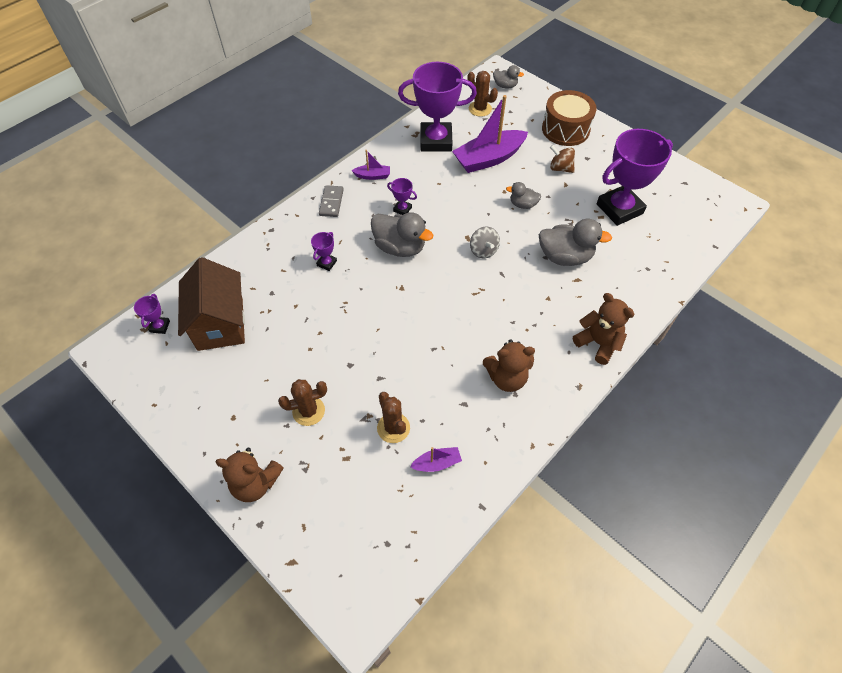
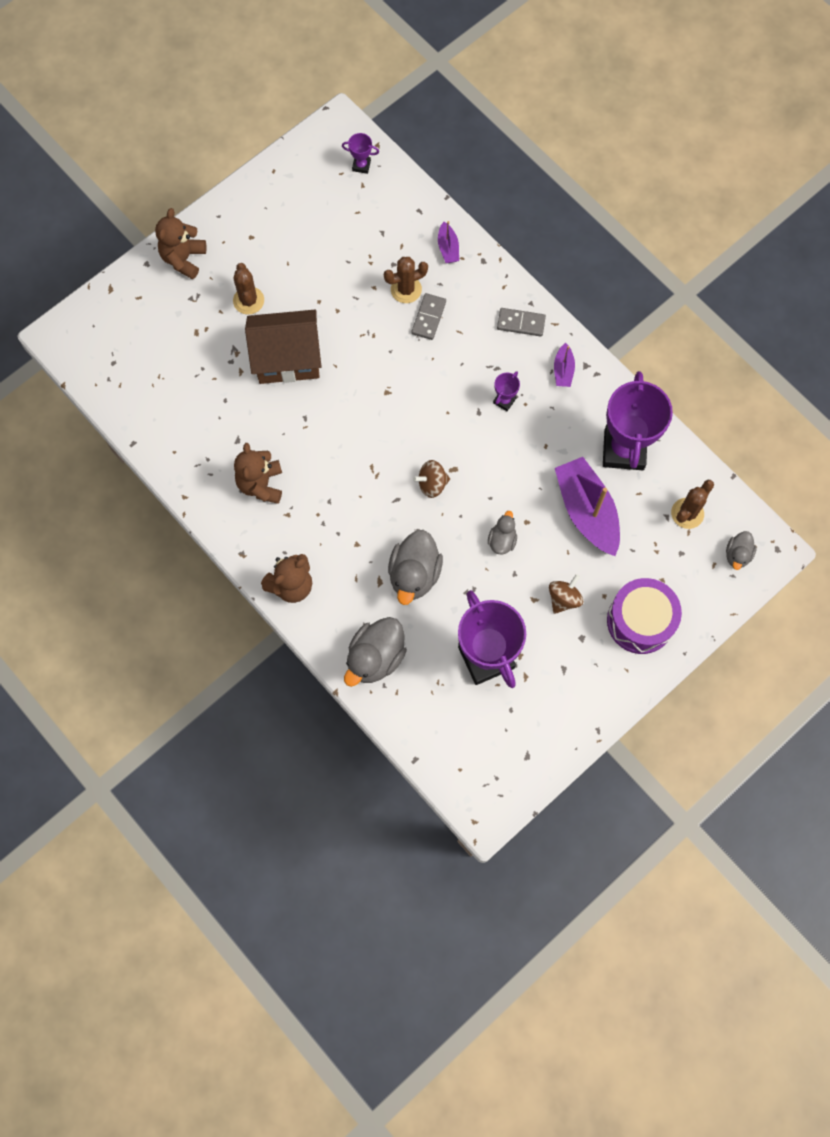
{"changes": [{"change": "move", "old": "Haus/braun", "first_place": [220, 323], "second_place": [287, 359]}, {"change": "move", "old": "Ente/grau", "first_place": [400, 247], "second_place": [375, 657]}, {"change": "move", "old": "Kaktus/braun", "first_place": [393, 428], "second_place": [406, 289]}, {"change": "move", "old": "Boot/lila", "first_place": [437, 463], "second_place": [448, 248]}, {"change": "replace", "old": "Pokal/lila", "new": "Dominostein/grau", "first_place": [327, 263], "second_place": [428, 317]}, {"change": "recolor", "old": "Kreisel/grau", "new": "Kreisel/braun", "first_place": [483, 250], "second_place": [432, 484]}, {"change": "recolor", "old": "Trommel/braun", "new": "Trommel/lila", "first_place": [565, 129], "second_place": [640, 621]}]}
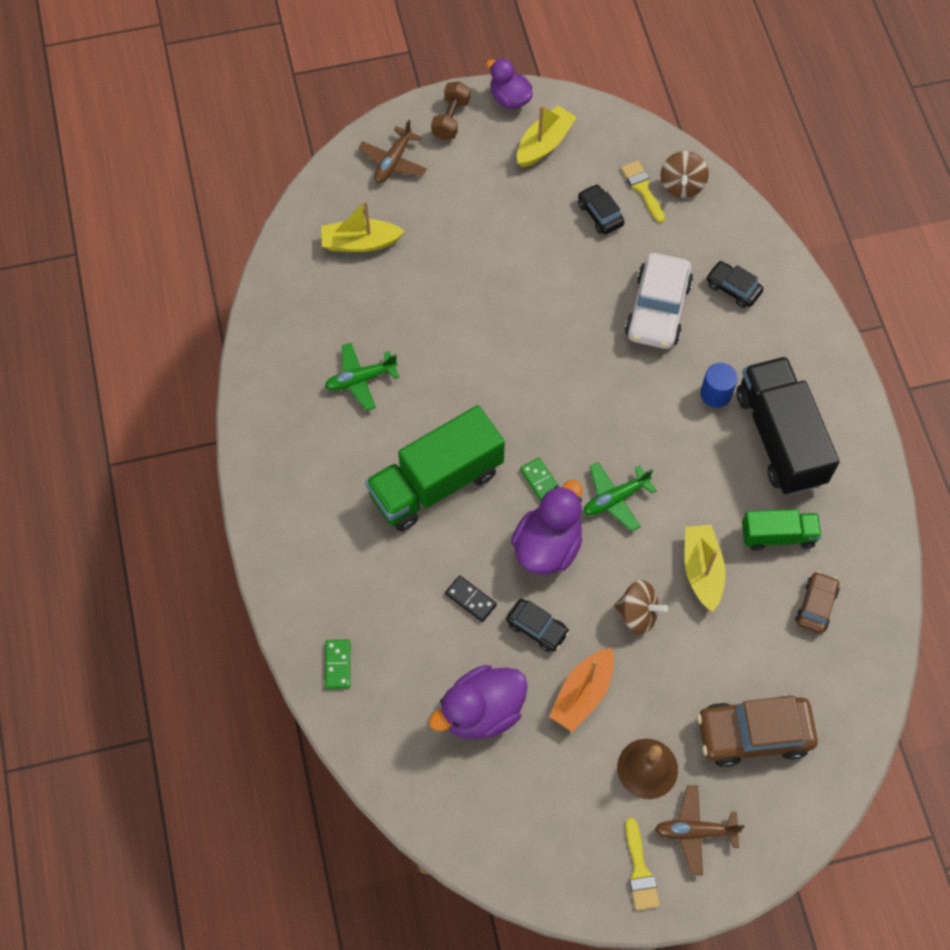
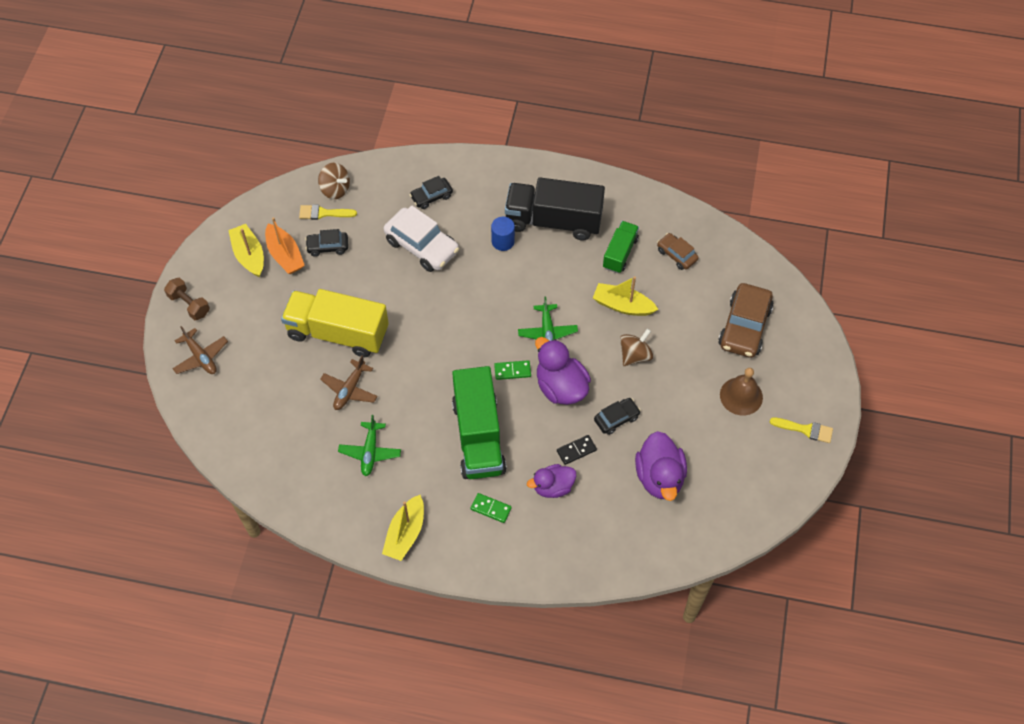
{"changes": [{"change": "insert", "new": "Lastwagen/gelb", "second_place": [338, 333]}, {"change": "move", "old": "Boot/gelb", "first_place": [360, 242], "second_place": [405, 533]}, {"change": "move", "old": "Dominostein/grün", "first_place": [337, 665], "second_place": [491, 509]}, {"change": "move", "old": "Ente/lila", "first_place": [509, 98], "second_place": [553, 487]}, {"change": "move", "old": "Boot/orange", "first_place": [582, 694], "second_place": [285, 255]}, {"change": "move", "old": "Flugzeug/braun", "first_place": [695, 831], "second_place": [350, 389]}]}
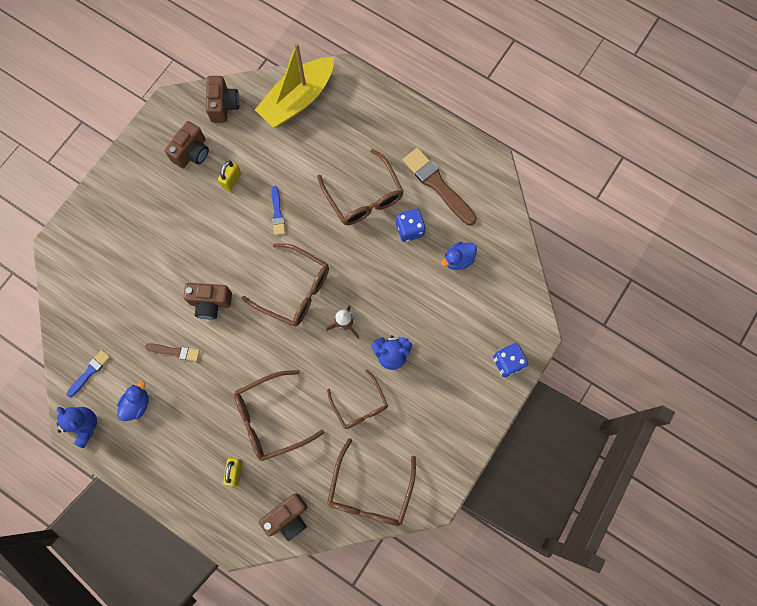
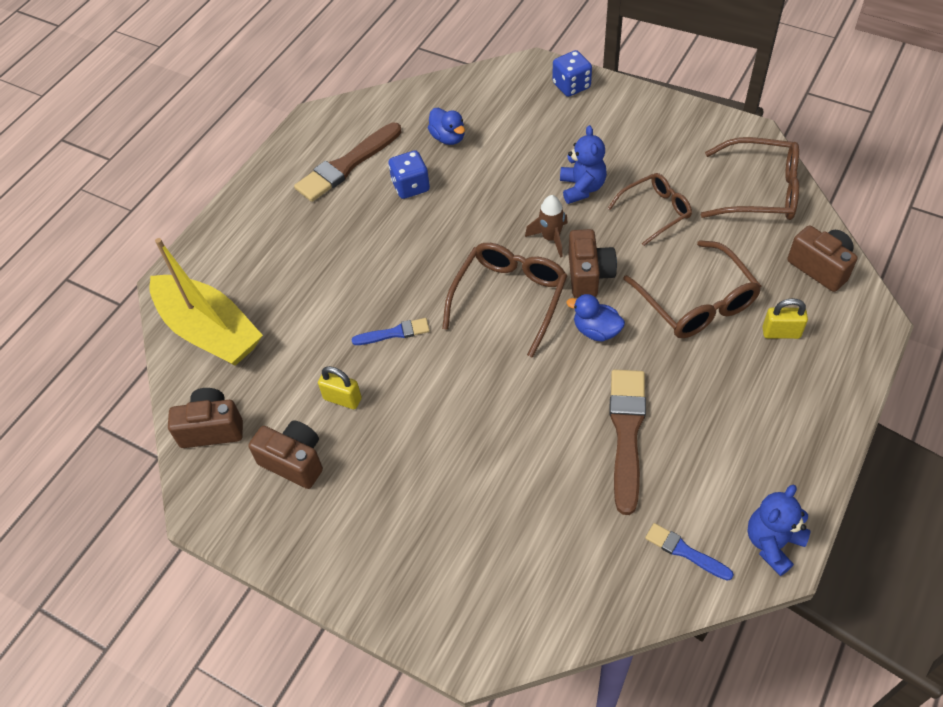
{"changes": [{"change": "delete", "old": "Brille/braun", "first_place": [363, 196]}, {"change": "move", "old": "Ente/blau", "first_place": [137, 404], "second_place": [596, 330]}, {"change": "move", "old": "Kamera/braun", "first_place": [210, 303], "second_place": [589, 275]}, {"change": "resize", "old": "Pinsel/braun", "first_place": [175, 351], "second_place": [627, 433], "factor": 1.88}]}
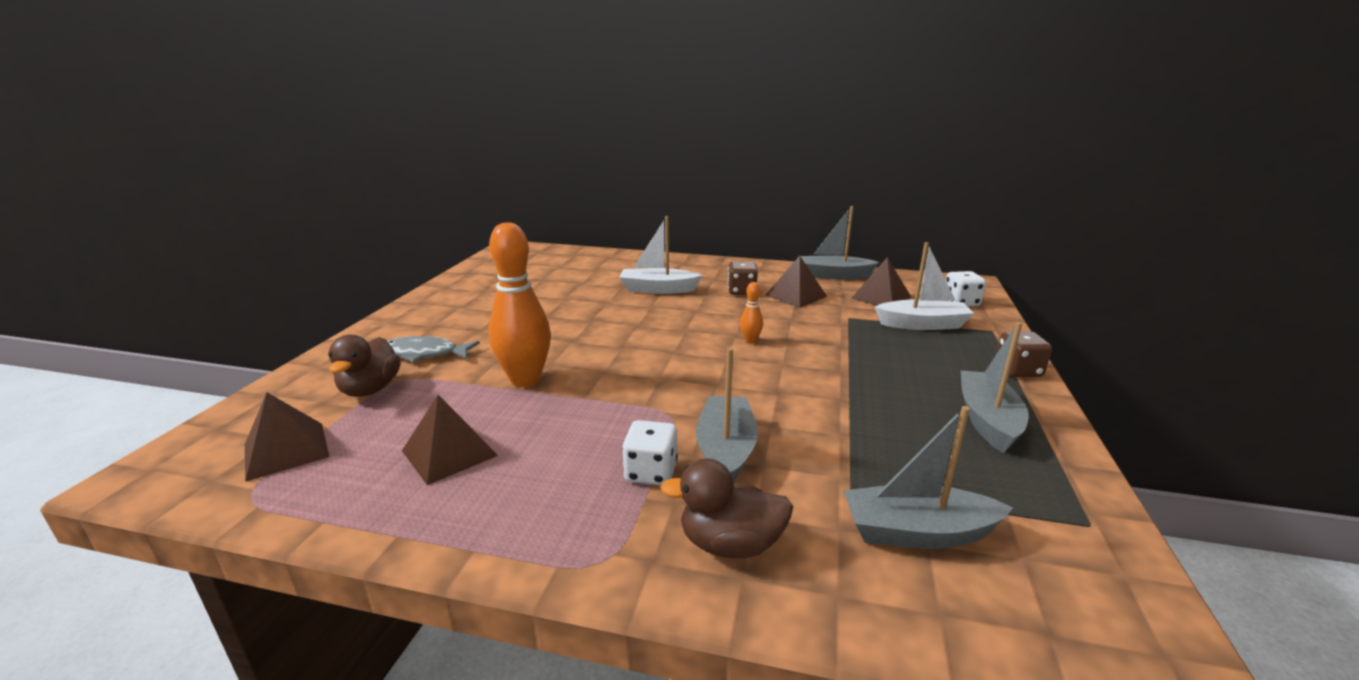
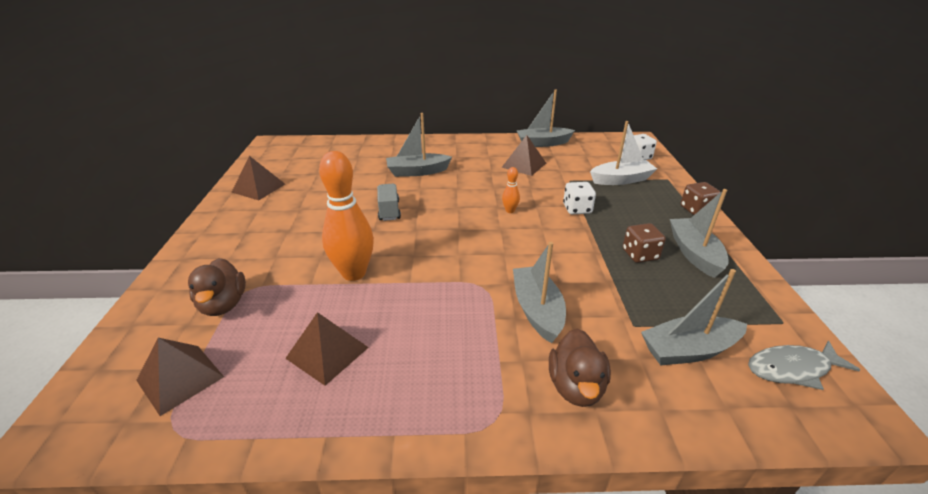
{"changes": [{"change": "insert", "new": "Lastwagen/grau", "second_place": [389, 211]}, {"change": "move", "old": "Fisch/grau", "first_place": [424, 354], "second_place": [792, 369]}, {"change": "move", "old": "Spielwürfel/weiß", "first_place": [651, 472], "second_place": [577, 209]}, {"change": "move", "old": "Spielwürfel/braun", "first_place": [741, 291], "second_place": [640, 255]}, {"change": "move", "old": "Pyramide/braun", "first_place": [881, 297], "second_place": [258, 188]}, {"change": "recolor", "old": "Boot/weiß", "new": "Boot/grau", "first_place": [658, 289], "second_place": [417, 172]}, {"change": "rotate", "old": "Ente/braun", "first_place": [730, 544], "second_place": [576, 386], "degrees": -75}]}
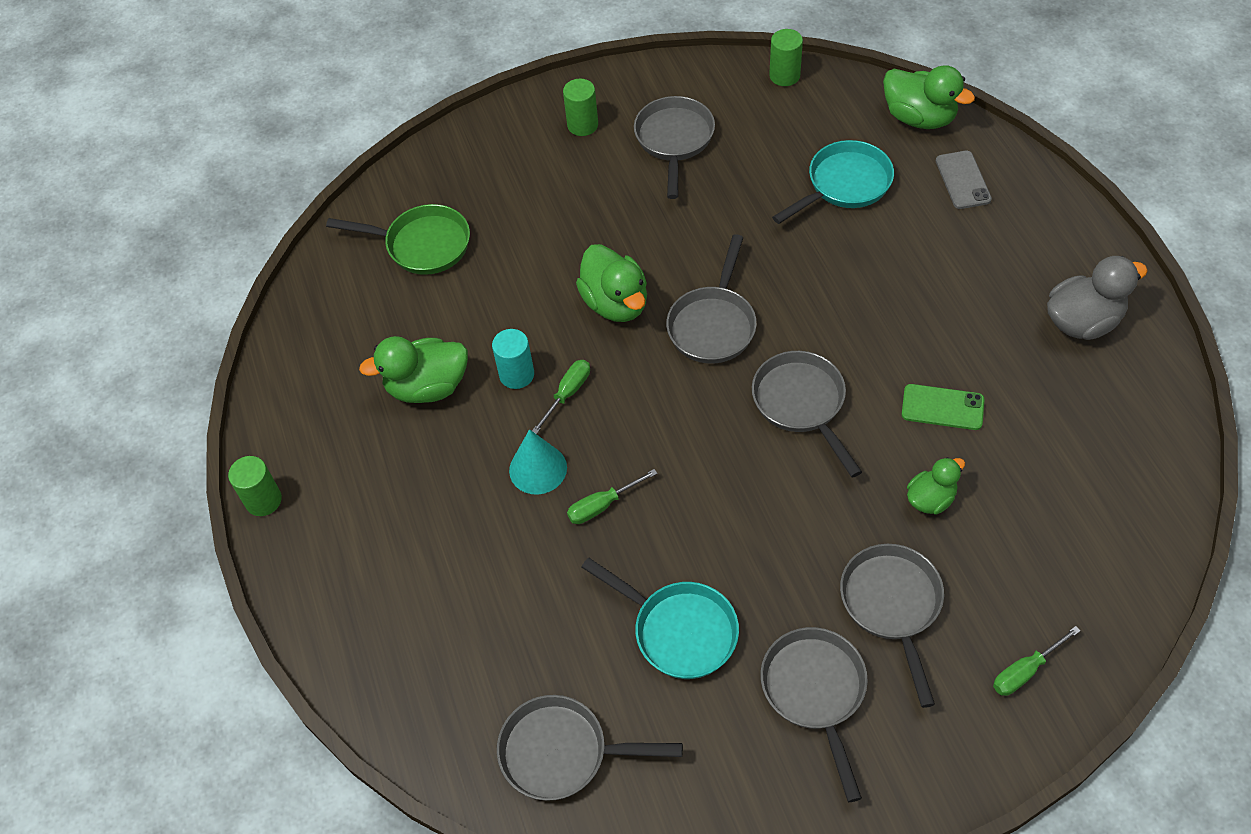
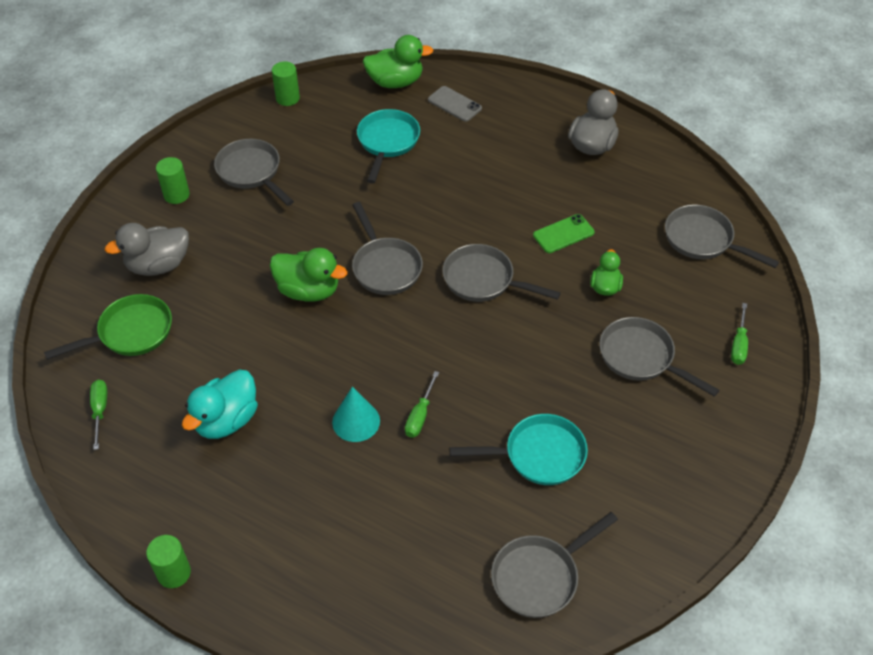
{"changes": [{"change": "delete", "old": "Vollzylinder/türkis", "first_place": [516, 374]}, {"change": "insert", "new": "Ente/grau", "second_place": [158, 265]}, {"change": "move", "old": "Schraubenzieher/grün", "first_place": [567, 394], "second_place": [100, 410]}, {"change": "move", "old": "Pfanne/grau", "first_place": [815, 692], "second_place": [703, 240]}, {"change": "recolor", "old": "Ente/grün", "new": "Ente/türkis", "first_place": [427, 387], "second_place": [226, 420]}]}
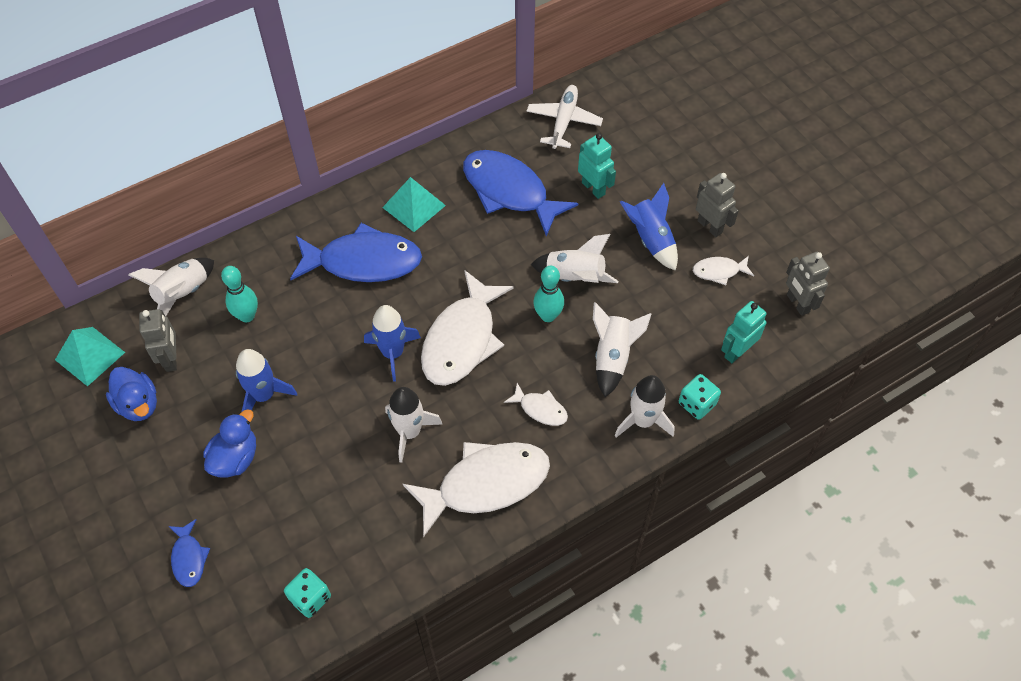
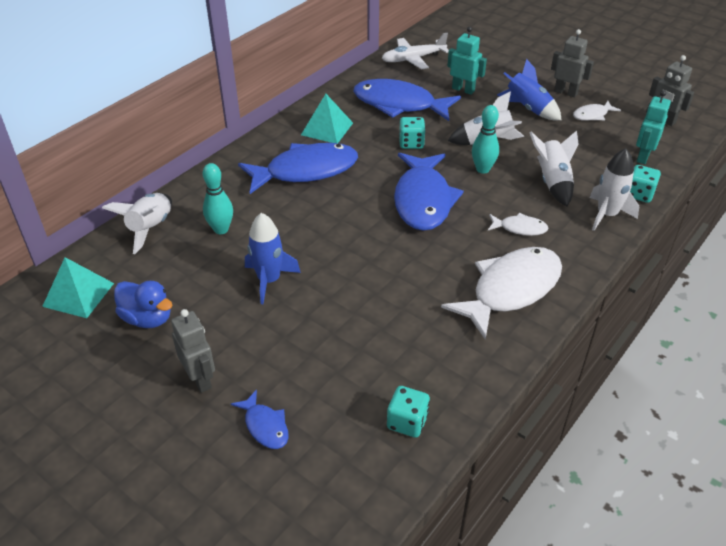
{"changes": [{"change": "delete", "old": "Ente/blau", "first_place": [235, 458]}, {"change": "delete", "old": "Rakete/blau", "first_place": [393, 353]}, {"change": "delete", "old": "Rakete/weiß", "first_place": [409, 432]}, {"change": "insert", "new": "Spielwürfel/türkis", "second_place": [411, 143]}, {"change": "move", "old": "Roboter/grau", "first_place": [171, 358], "second_place": [200, 379]}, {"change": "recolor", "old": "Fisch/weiß", "new": "Fisch/blau", "first_place": [462, 340], "second_place": [423, 200]}, {"change": "rotate", "old": "Flugzeug/weiß", "first_place": [563, 122], "second_place": [413, 59], "degrees": -105}]}
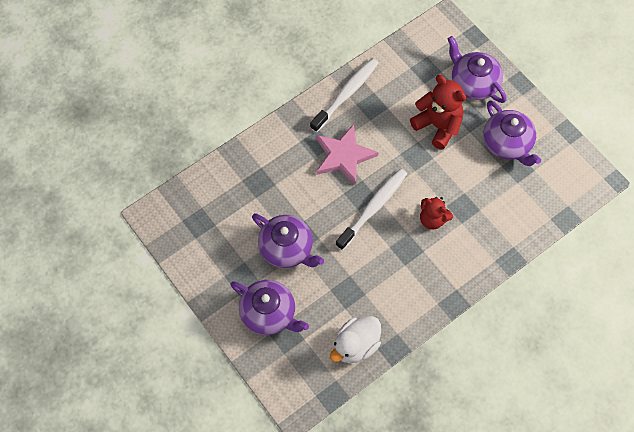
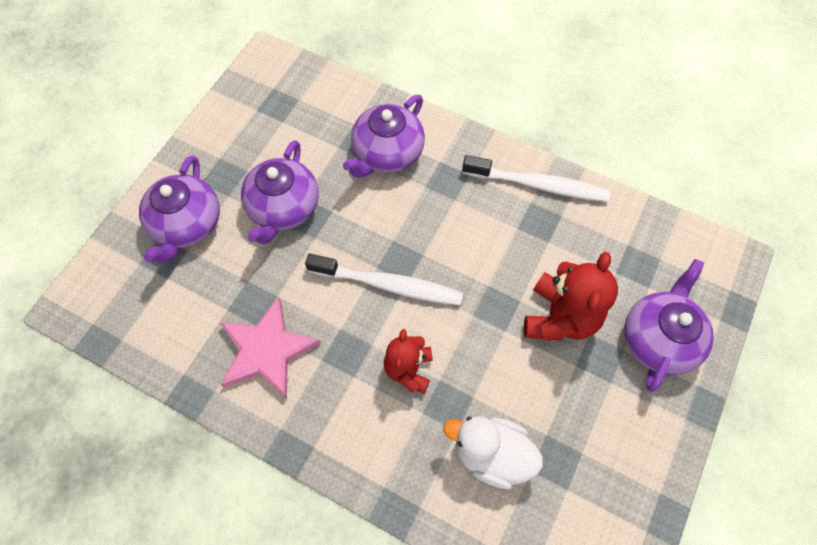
{"changes": [{"change": "move", "old": "Stern/rosa", "first_place": [343, 156], "second_place": [267, 350]}, {"change": "move", "old": "Ente/weiß", "first_place": [355, 345], "second_place": [491, 454]}, {"change": "move", "old": "Teekanne/lila", "first_place": [507, 144], "second_place": [387, 154]}]}
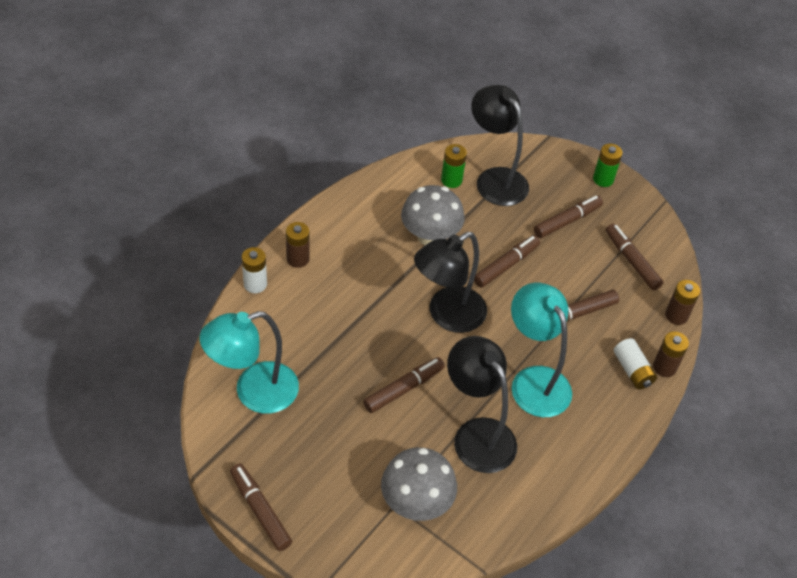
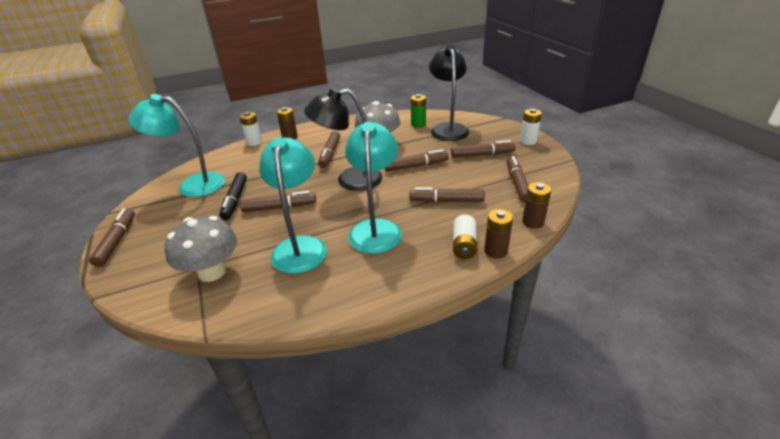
{"changes": [{"change": "insert", "new": "Filzstift/schwarz", "second_place": [235, 200]}, {"change": "insert", "new": "Filzstift/braun", "second_place": [330, 154]}, {"change": "recolor", "old": "Lampe/schwarz", "new": "Lampe/türkis", "first_place": [477, 434], "second_place": [300, 246]}, {"change": "recolor", "old": "Batterie/grün", "new": "Batterie/weiß", "first_place": [603, 179], "second_place": [528, 141]}]}
